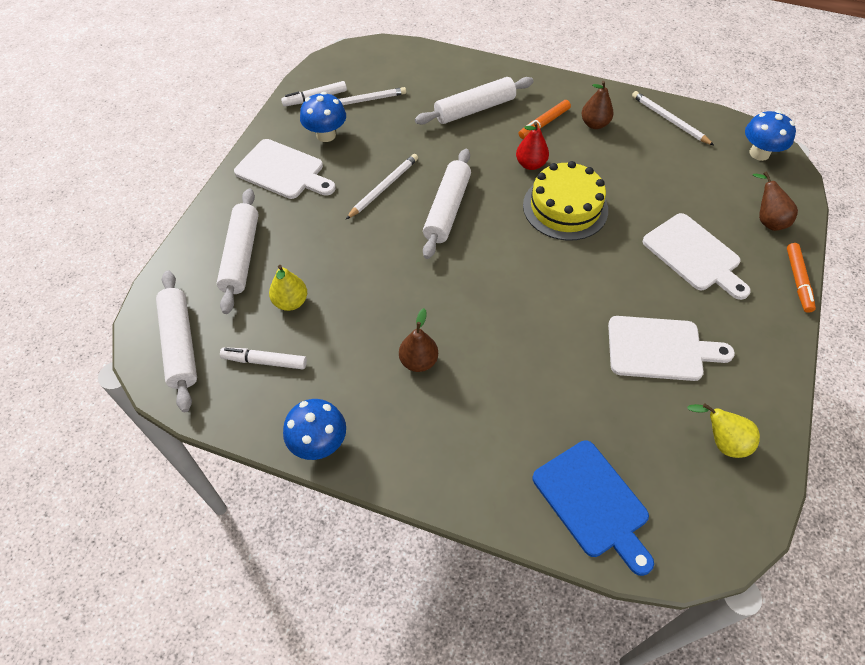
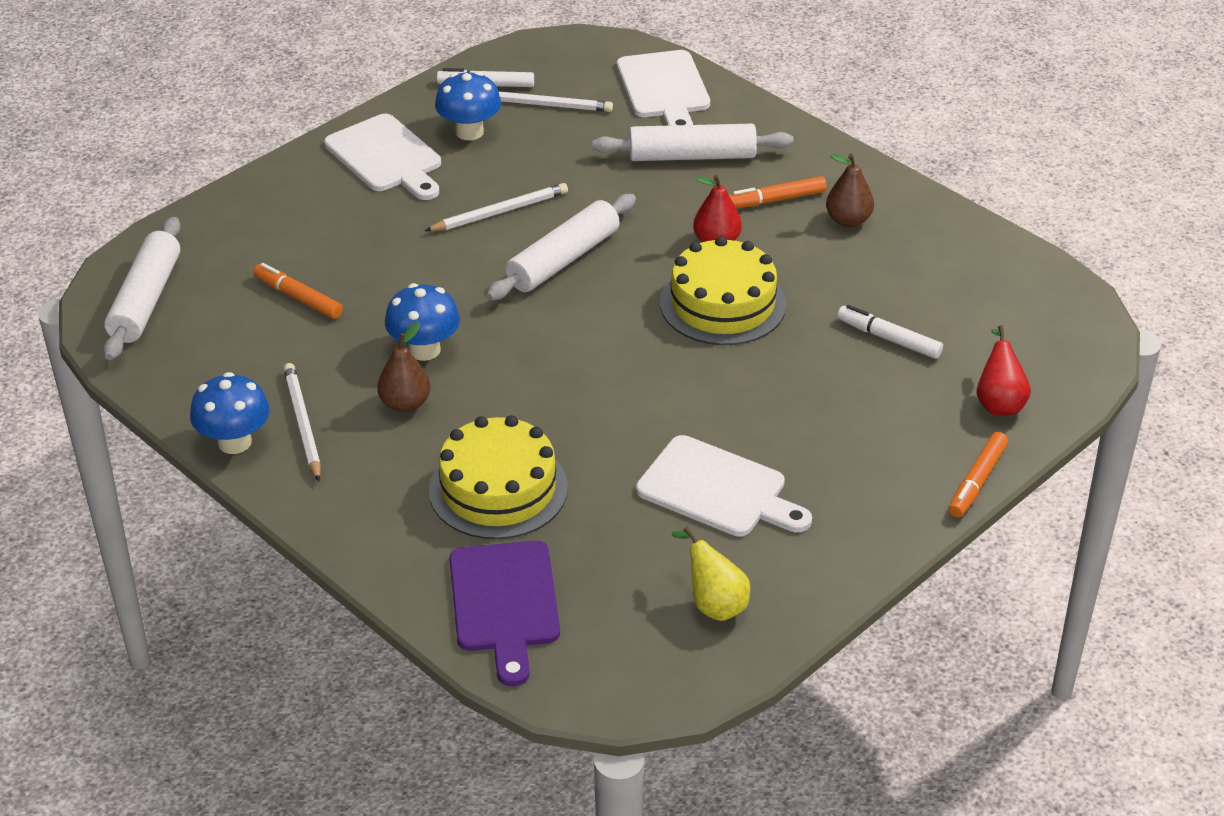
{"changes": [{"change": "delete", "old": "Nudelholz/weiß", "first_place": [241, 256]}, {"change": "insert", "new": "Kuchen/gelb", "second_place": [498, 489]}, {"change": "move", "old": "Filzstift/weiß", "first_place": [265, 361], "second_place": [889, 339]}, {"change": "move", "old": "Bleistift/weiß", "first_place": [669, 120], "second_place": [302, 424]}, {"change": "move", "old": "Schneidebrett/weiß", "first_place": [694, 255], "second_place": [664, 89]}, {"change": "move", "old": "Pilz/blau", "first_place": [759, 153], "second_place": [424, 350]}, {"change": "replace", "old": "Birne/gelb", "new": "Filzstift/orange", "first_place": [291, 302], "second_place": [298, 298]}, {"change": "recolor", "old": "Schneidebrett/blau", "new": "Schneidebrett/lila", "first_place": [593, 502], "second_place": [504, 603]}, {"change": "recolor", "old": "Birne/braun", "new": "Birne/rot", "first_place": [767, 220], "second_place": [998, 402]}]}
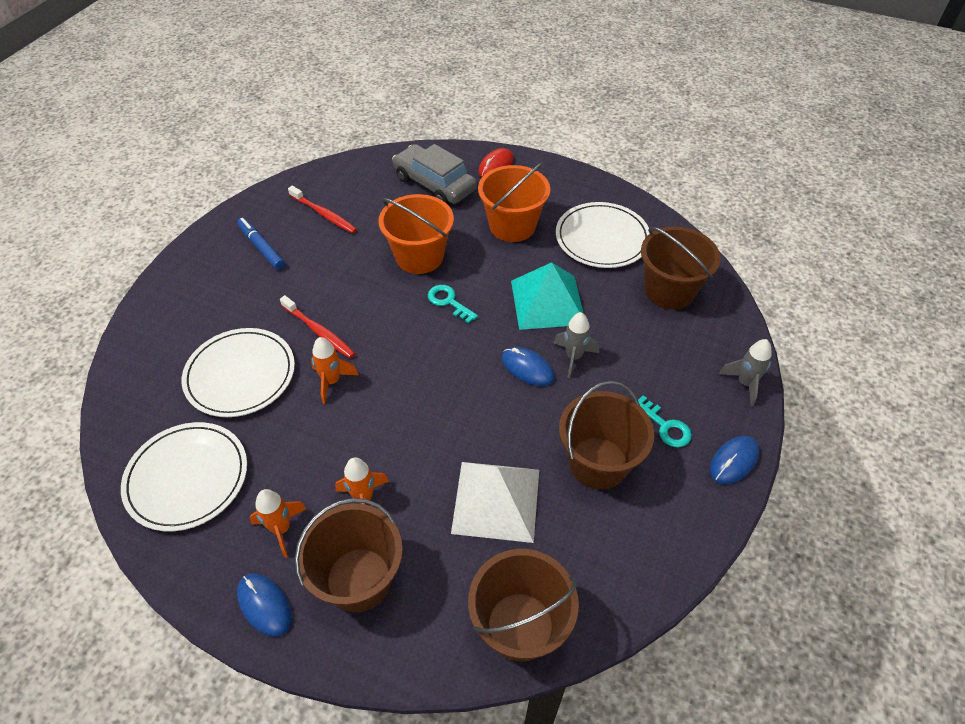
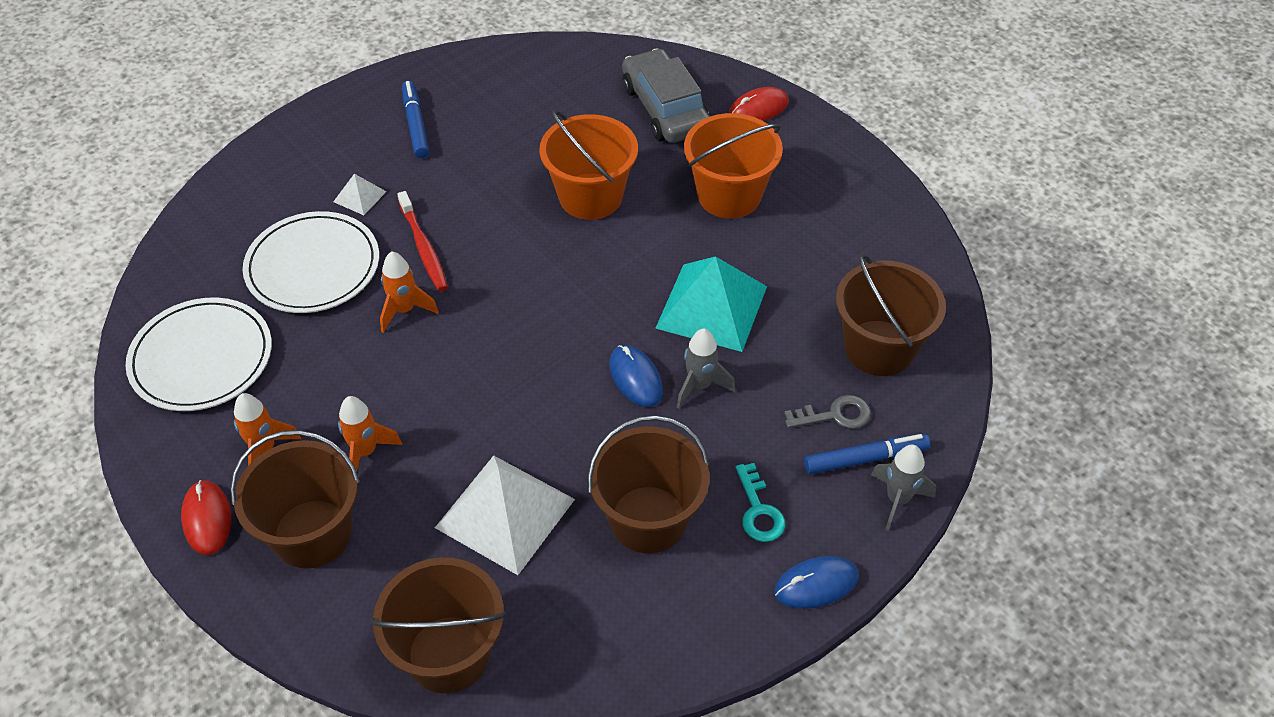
{"changes": [{"change": "delete", "old": "Zahnbürste/rot", "first_place": [324, 214]}, {"change": "delete", "old": "Schlüssel/türkis", "first_place": [448, 302]}, {"change": "delete", "old": "Teller/weiß", "first_place": [602, 238]}, {"change": "insert", "new": "Pyramide/weiß", "second_place": [359, 196]}, {"change": "insert", "new": "Schlüssel/grau", "second_place": [835, 415]}, {"change": "insert", "new": "Filzstift/blau", "second_place": [865, 458]}, {"change": "recolor", "old": "Computermaus/blau", "new": "Computermaus/rot", "first_place": [264, 605], "second_place": [207, 519]}]}
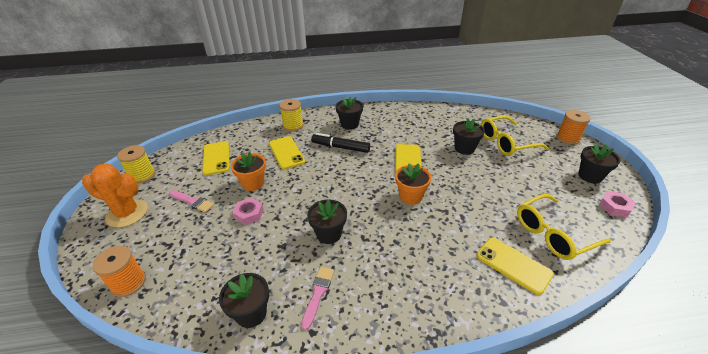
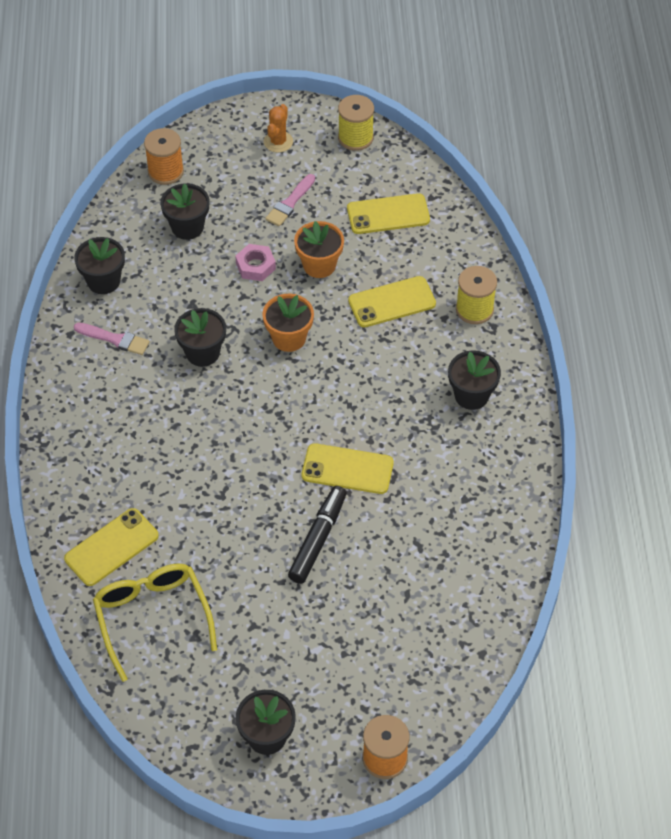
{"changes": [{"change": "delete", "old": "Brille/gelb", "first_place": [506, 142]}, {"change": "delete", "old": "Sechskantmutter/rosa", "first_place": [615, 207]}, {"change": "move", "old": "Filzstift/schwarz", "first_place": [340, 147], "second_place": [318, 539]}, {"change": "move", "old": "Blumentopf/orange", "first_place": [410, 196], "second_place": [289, 338]}, {"change": "move", "old": "Blumentopf/schwarz", "first_place": [464, 148], "second_place": [187, 227]}, {"change": "resize", "old": "Kaktus/orange", "first_place": [127, 213], "second_place": [278, 142], "factor": 0.58}]}
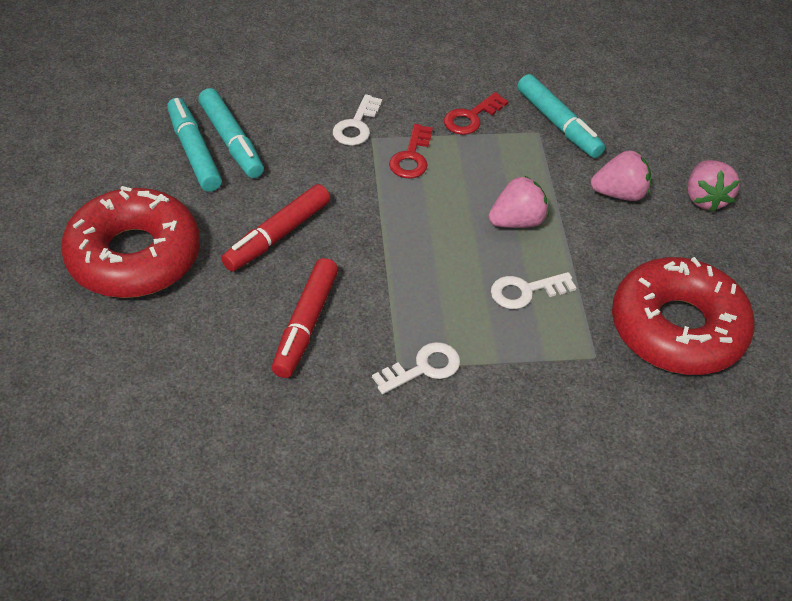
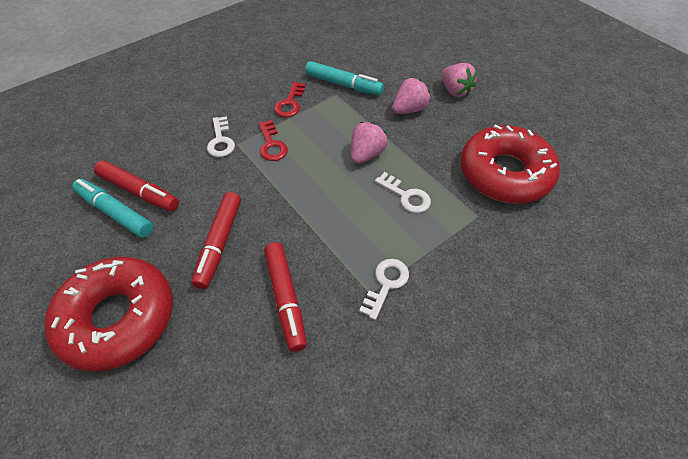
{"changes": [{"change": "recolor", "old": "Filzstift/türkis", "new": "Filzstift/rot", "first_place": [231, 141], "second_place": [139, 191]}, {"change": "rotate", "old": "Schlüssel/weiß", "first_place": [525, 291], "second_place": [406, 196], "degrees": -90}]}
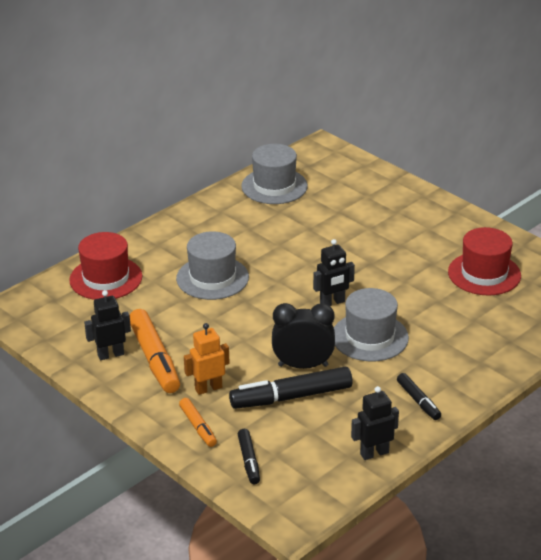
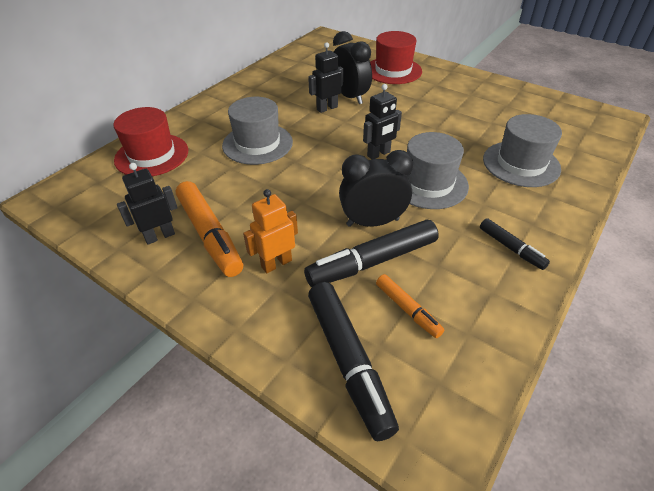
{"changes": [{"change": "insert", "new": "Wecker/schwarz", "second_place": [350, 97]}, {"change": "move", "old": "Filzstift/orange", "first_place": [198, 427], "second_place": [407, 309]}, {"change": "move", "old": "Hut/grau", "first_place": [274, 186], "second_place": [521, 164]}, {"change": "move", "old": "Roboter/schwarz", "first_place": [374, 453], "second_place": [327, 108]}, {"change": "move", "old": "Hut/rot", "first_place": [484, 274], "second_place": [393, 70]}, {"change": "resize", "old": "Filzstift/schwarz", "first_place": [249, 461], "second_place": [348, 361], "factor": 1.84}]}
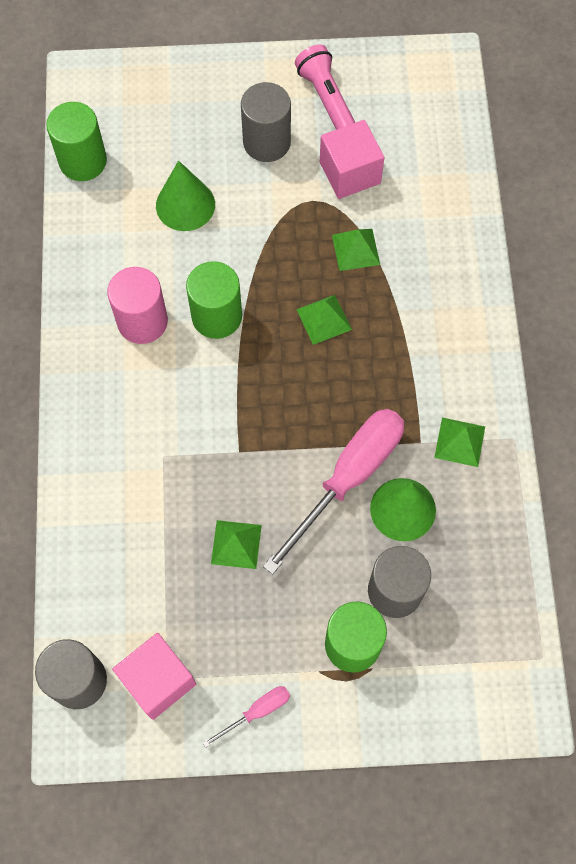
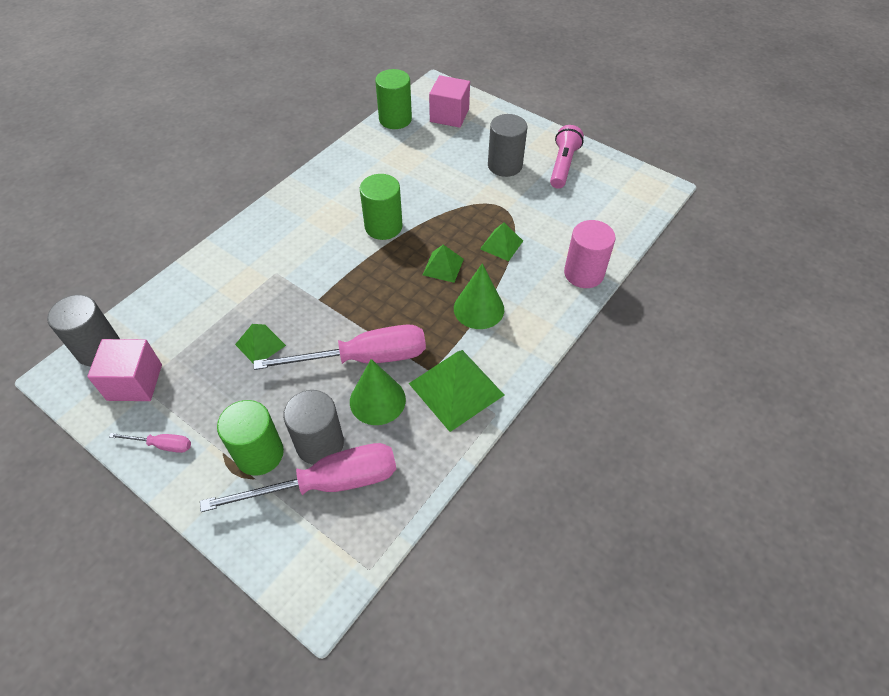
{"changes": [{"change": "insert", "new": "Schraubenzieher/rosa", "second_place": [327, 483]}, {"change": "move", "old": "Vollzylinder/rosa", "first_place": [142, 321], "second_place": [583, 273]}, {"change": "move", "old": "Kegel/grün", "first_place": [185, 205], "second_place": [479, 308]}, {"change": "move", "old": "Kubus/rosa", "first_place": [350, 173], "second_place": [449, 115]}, {"change": "resize", "old": "Pyramide/grün", "first_place": [459, 442], "second_place": [456, 389], "factor": 1.81}]}
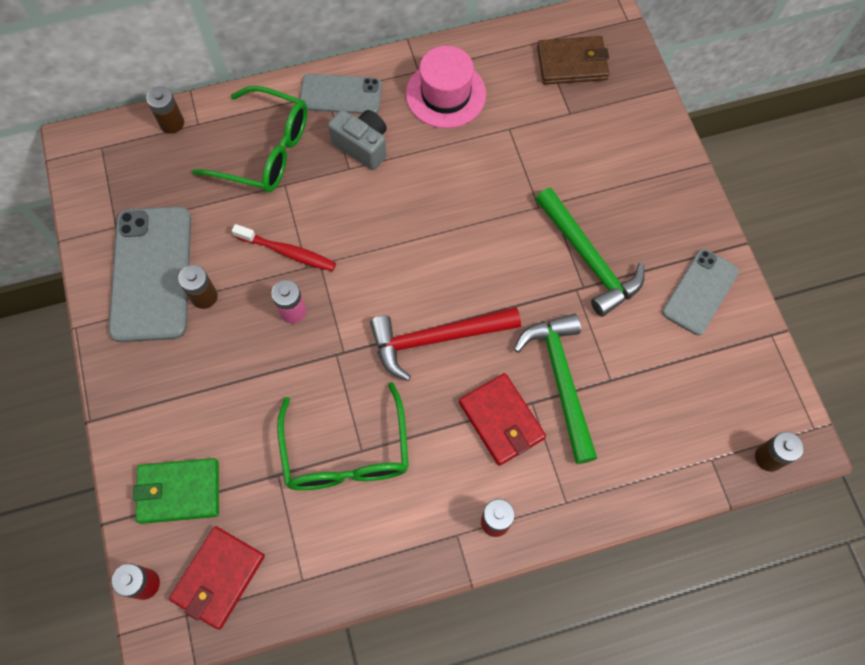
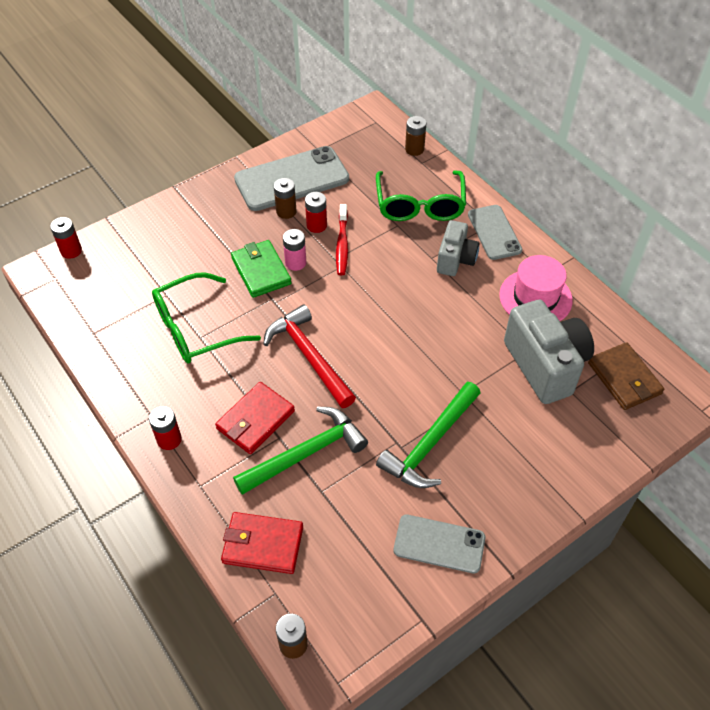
{"changes": [{"change": "insert", "new": "Batterie/rot", "second_place": [316, 225]}, {"change": "insert", "new": "Kamera/grau", "second_place": [545, 365]}, {"change": "move", "old": "Geldbörse/grün", "first_place": [179, 491], "second_place": [261, 271]}, {"change": "move", "old": "Geldbörse/rot", "first_place": [218, 578], "second_place": [262, 544]}]}
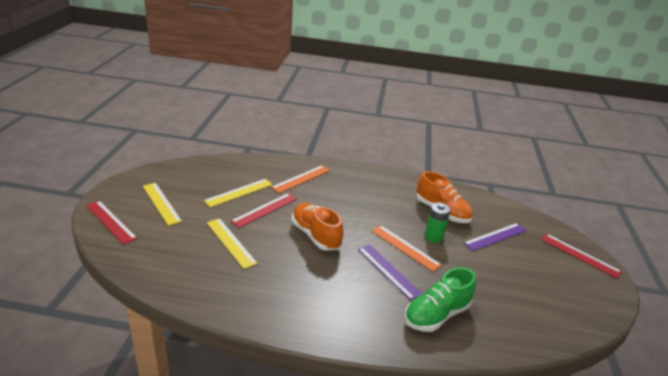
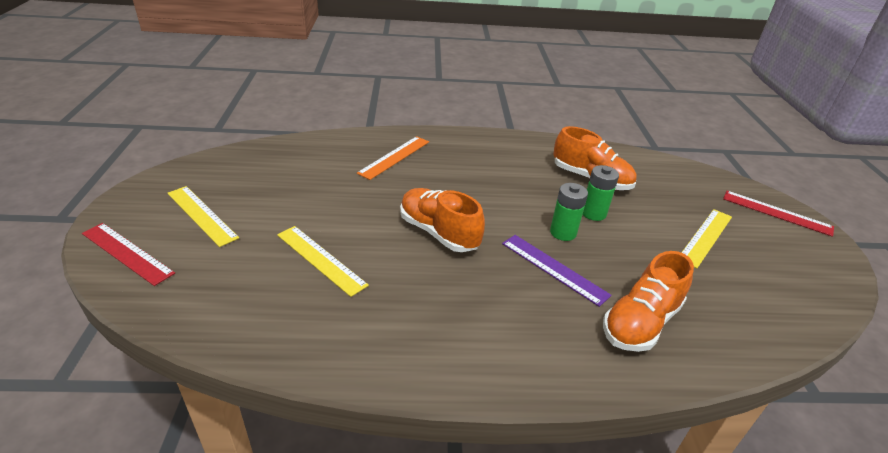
{"changes": [{"change": "delete", "old": "Lineal/rot", "first_place": [264, 210]}, {"change": "delete", "old": "Lineal/lila", "first_place": [495, 237]}, {"change": "move", "old": "Lineal/gelb", "first_place": [239, 192], "second_place": [705, 237]}, {"change": "replace", "old": "Lineal/orange", "new": "Batterie/grün", "first_place": [405, 247], "second_place": [563, 232]}, {"change": "recolor", "old": "Schuh/grün", "new": "Schuh/orange", "first_place": [436, 315], "second_place": [640, 322]}]}
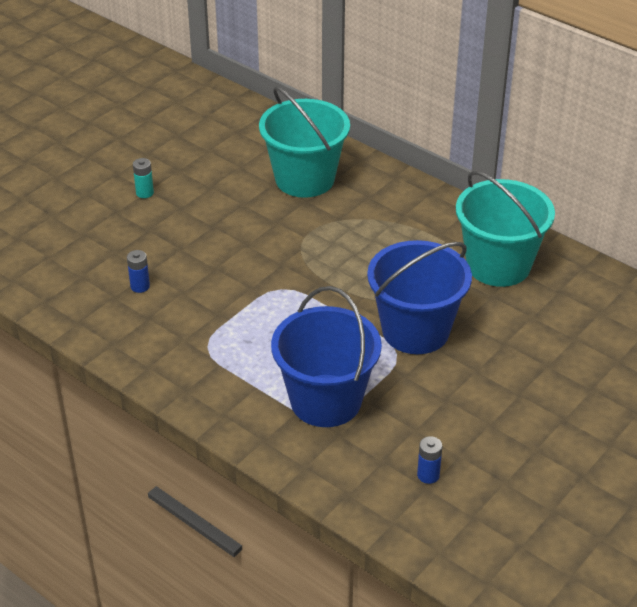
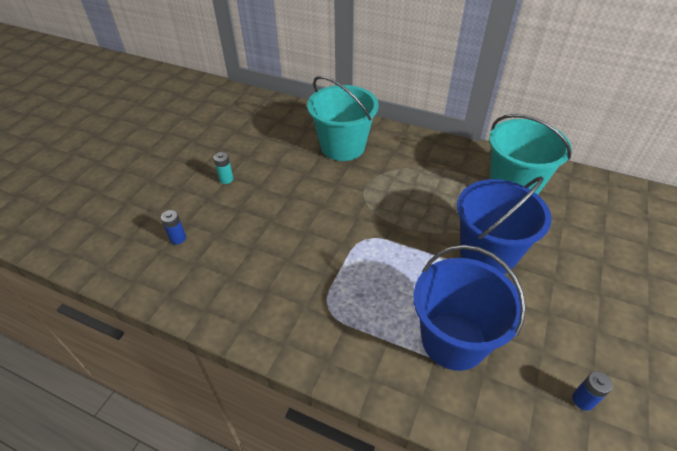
{"changes": [{"change": "move", "old": "Batterie/blau", "first_place": [140, 286], "second_place": [178, 238]}]}
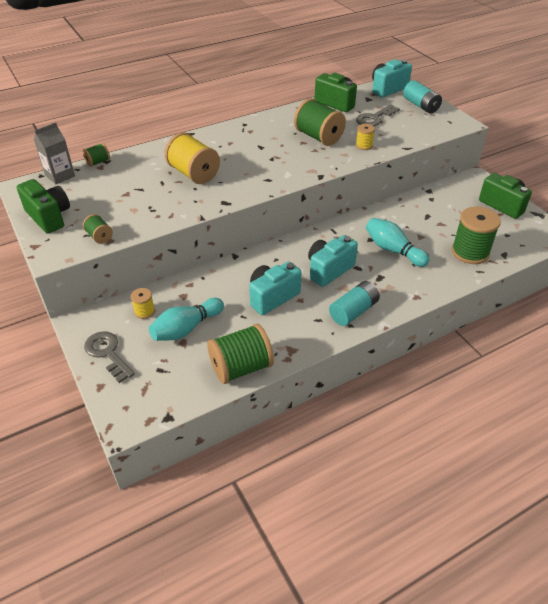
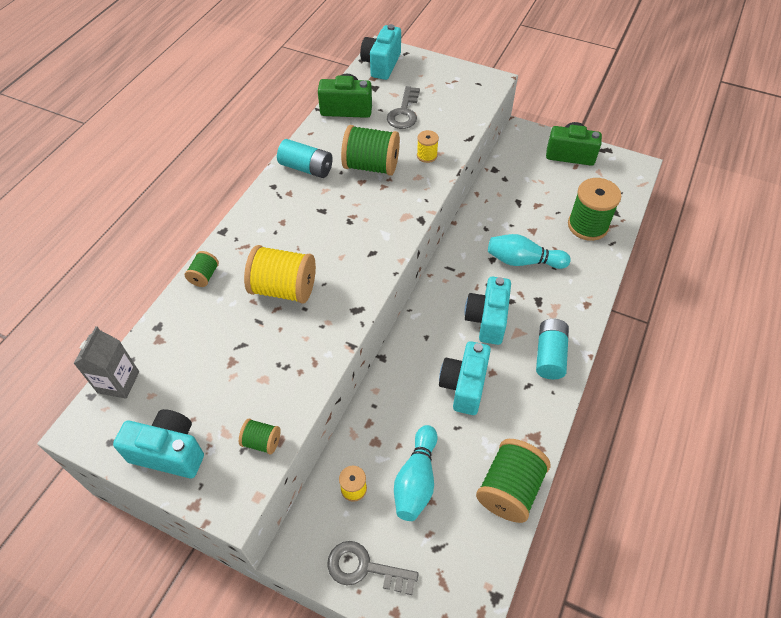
{"changes": [{"change": "move", "old": "Garnrolle/grün", "first_place": [98, 162], "second_place": [204, 276]}, {"change": "move", "old": "Batterie/türkis", "first_place": [420, 106], "second_place": [306, 168]}, {"change": "recolor", "old": "Kamera/grün", "new": "Kamera/türkis", "first_place": [49, 217], "second_place": [169, 452]}]}
